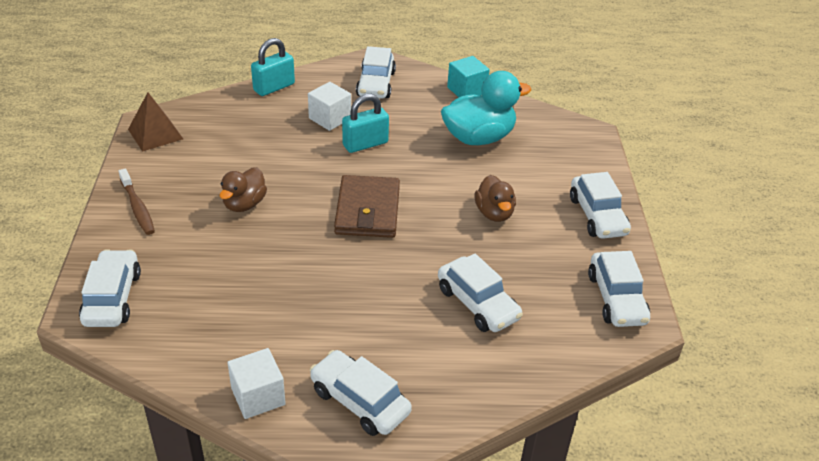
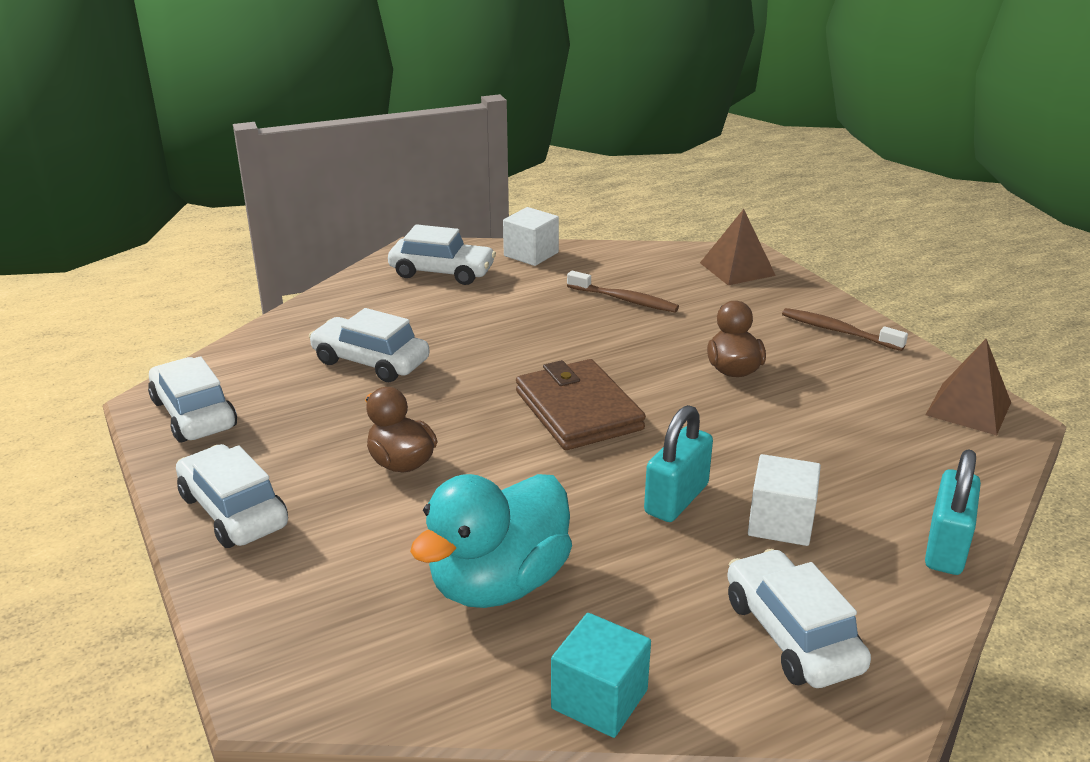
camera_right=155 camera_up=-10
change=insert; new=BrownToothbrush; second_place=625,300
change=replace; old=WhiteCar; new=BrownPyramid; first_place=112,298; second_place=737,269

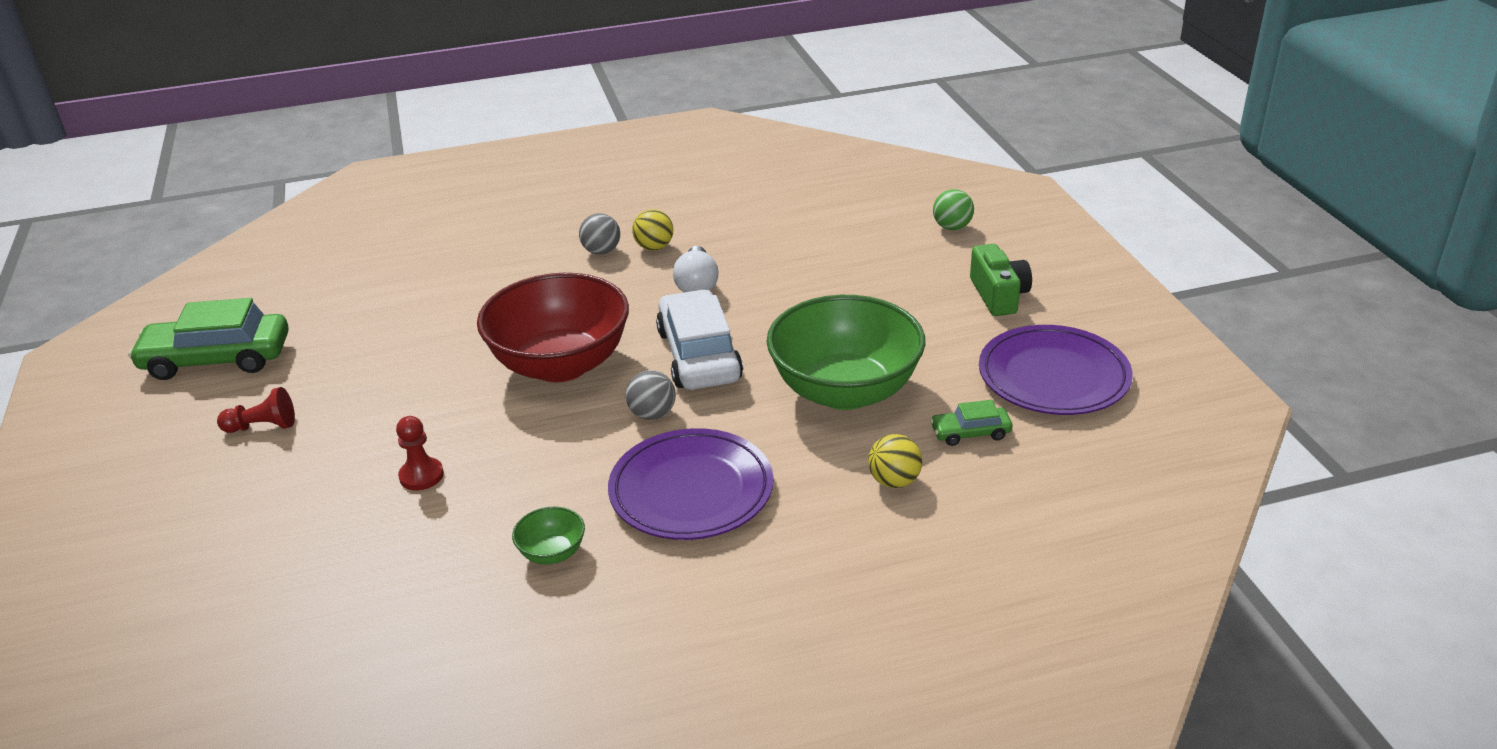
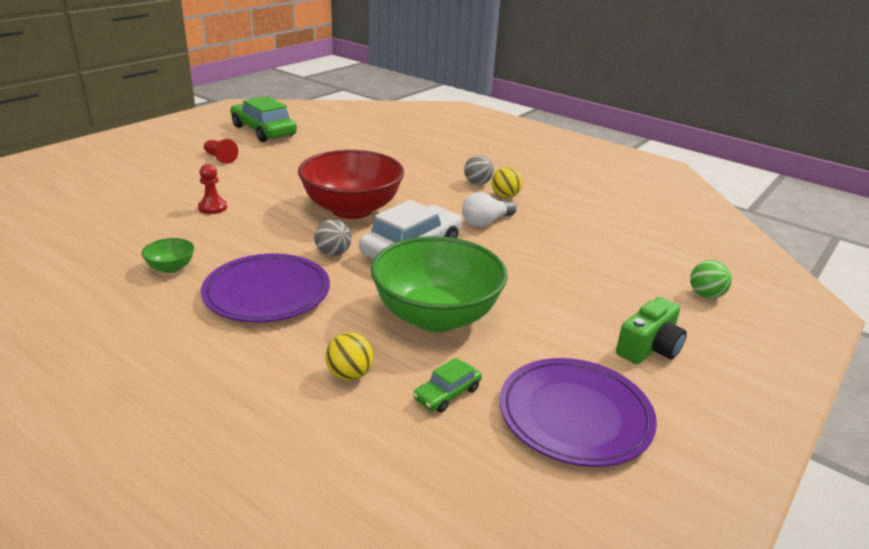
camera_right=50 camera_up=-5
change=rotate; old=GreenCar; first_place=970,433; second_place=447,394; degrees=-90

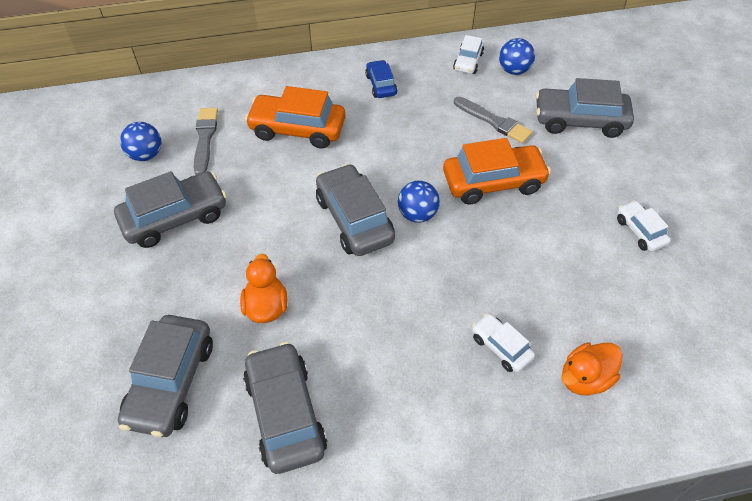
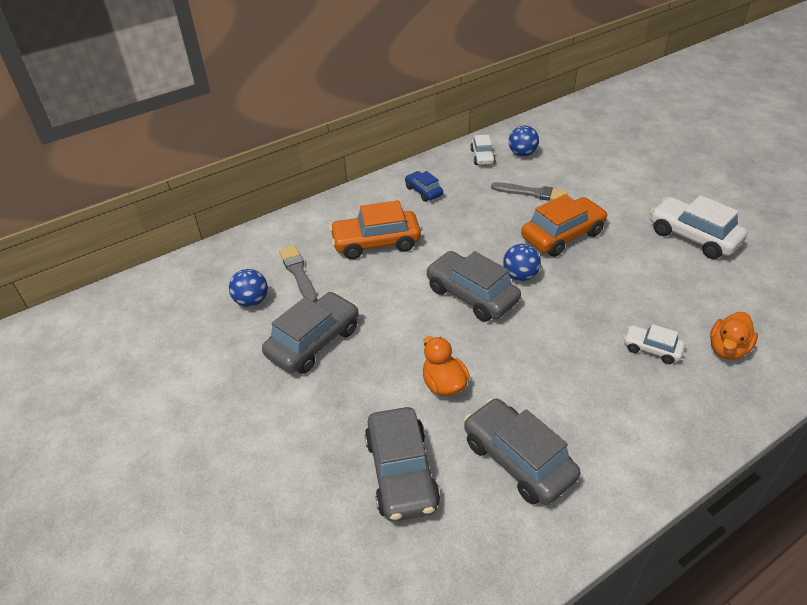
camera_right=-20 camera_up=-10
change=resize; old=WhiteCar; first_place=640,231; second_place=693,237; factor=1.83
change=delete; old=GreyCar; first_place=579,121

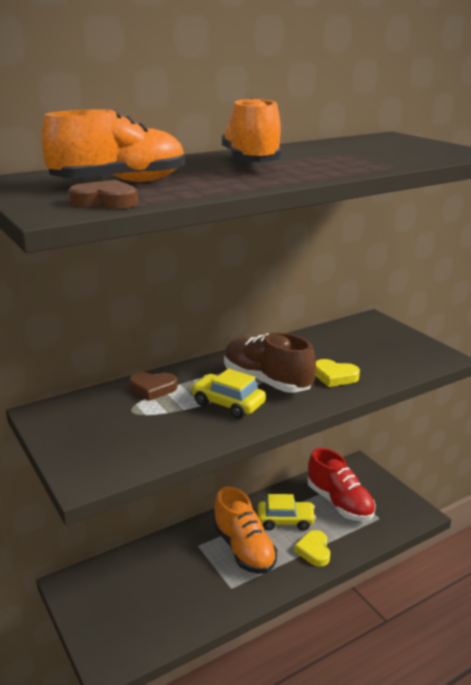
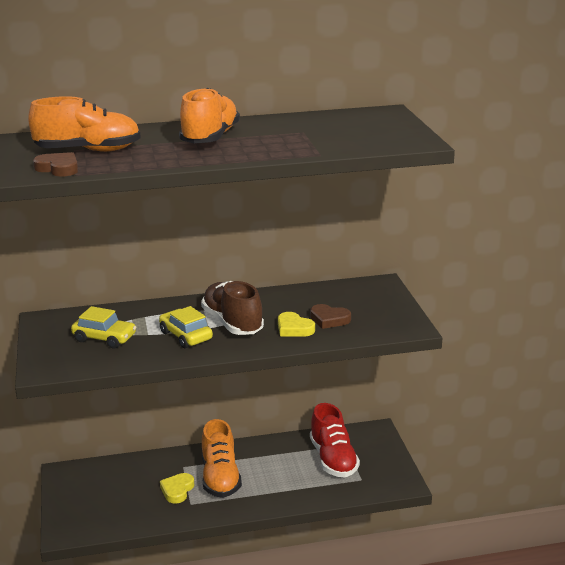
camera_right=20 camera_up=0
change=move; old=YellowCar; first_place=285,521; second_place=104,338
change=move; old=YellowHeart; first_place=314,551; second_place=177,490
change=move; old=BrownHeart; first_place=152,388; second_place=329,319

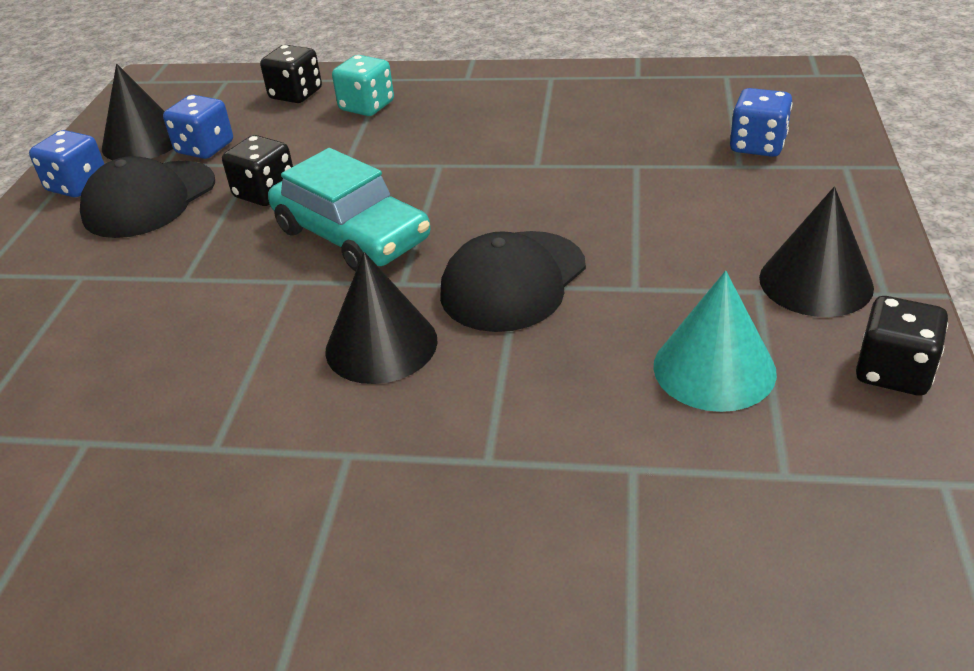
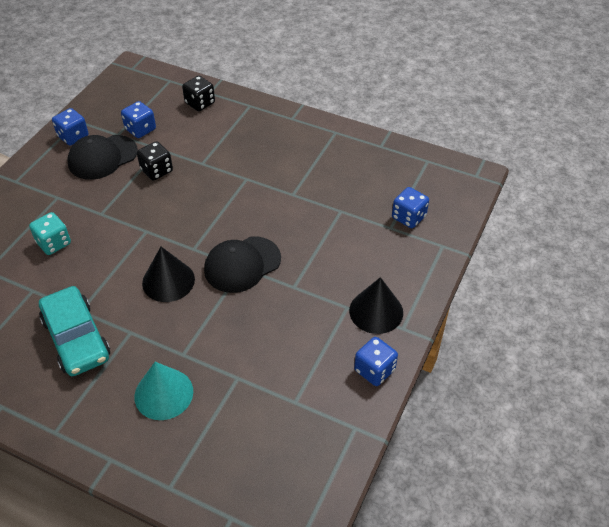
camera_right=15 camera_up=10
change=move; old=TurquoiseDice; first_place=367,106; second_place=54,243
change=move; old=TurquoiseCar; first_place=351,235; second_place=76,338
change=move; old=TurquoiseCone; first_place=714,368; second_place=163,393
change=recolor; old=BlackDice; new=BlueDice; first_place=893,372; second_place=374,370
change=delete; old=BlackCone; first_place=143,141

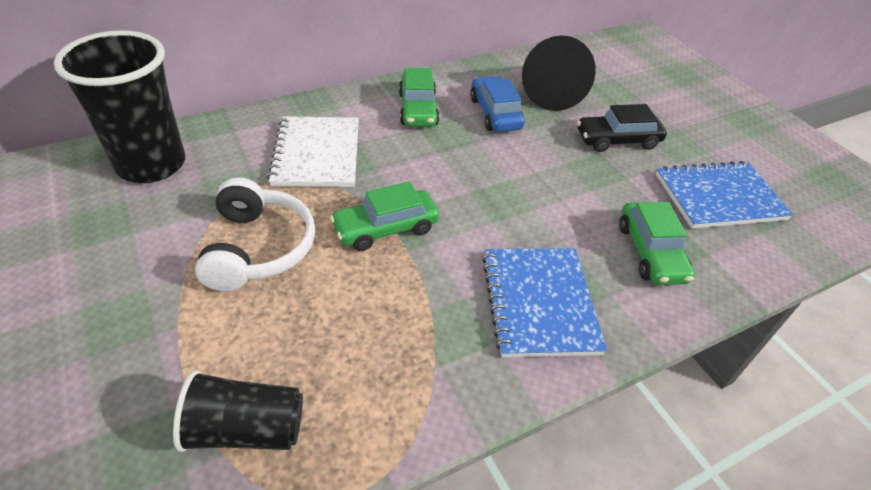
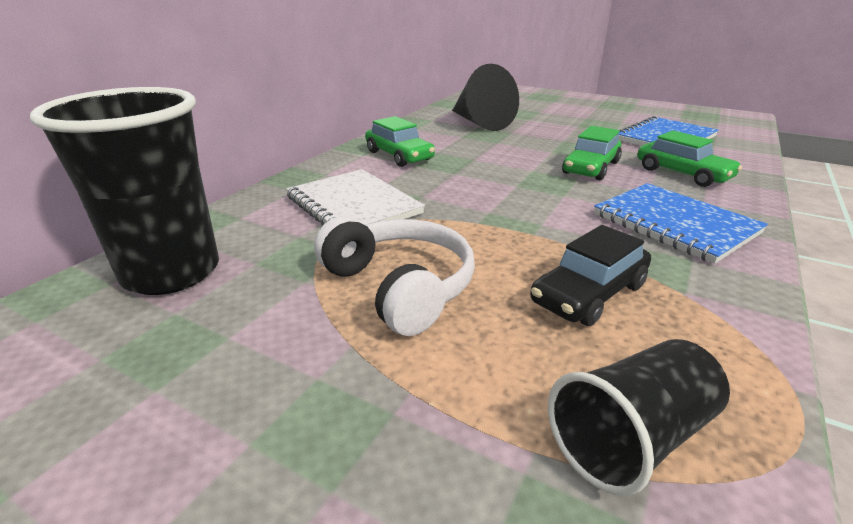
camera_right=-30 camera_up=-15
change=move; old=BlackCar; first_place=617,140; second_place=588,293
change=move; old=GreenCar; first_place=385,228; second_place=590,168
change=delete; old=BlueCar; first_place=495,113

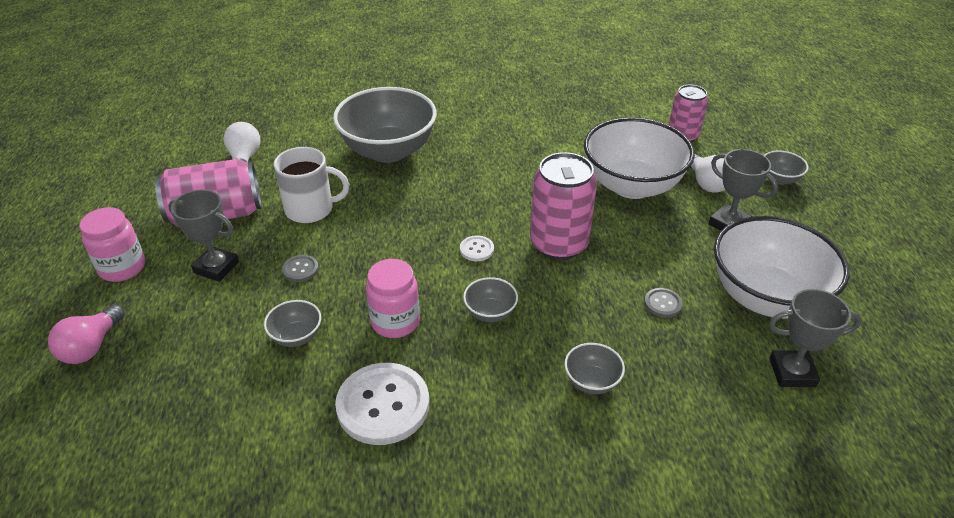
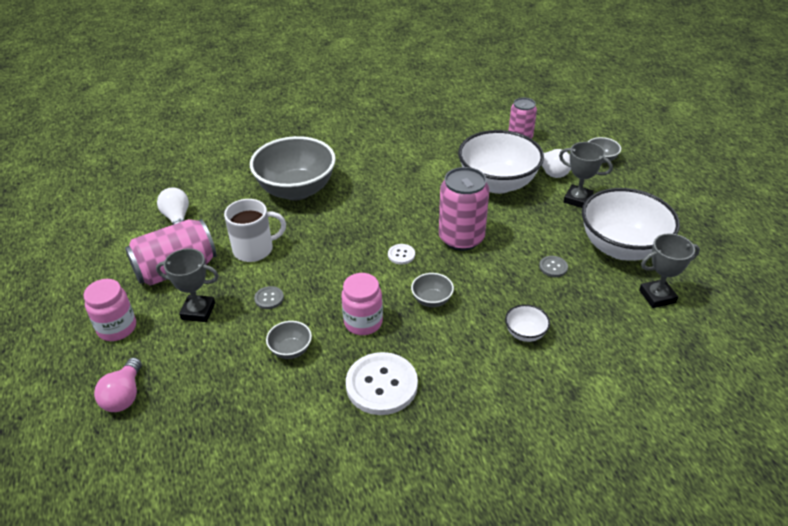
camera_right=-15 camera_up=0
change=recolor; old=GreyBowl; new=WhiteBowl; first_place=591,381; second_place=525,333

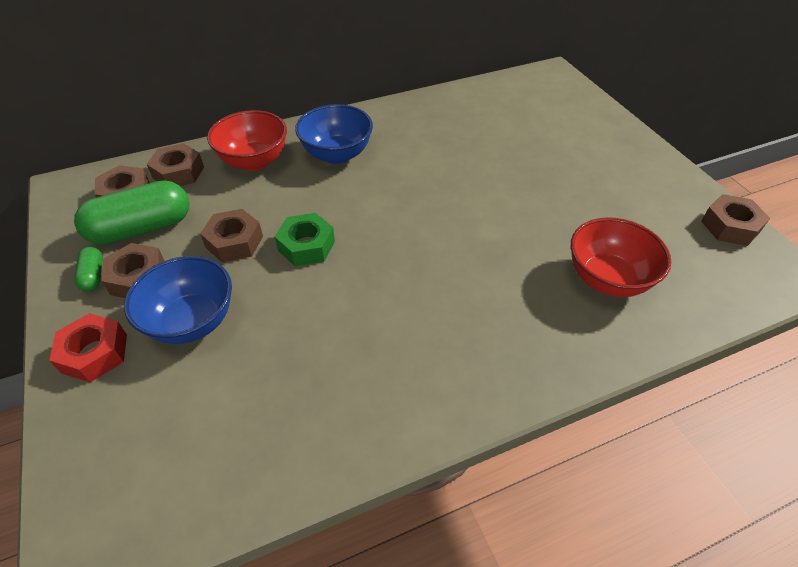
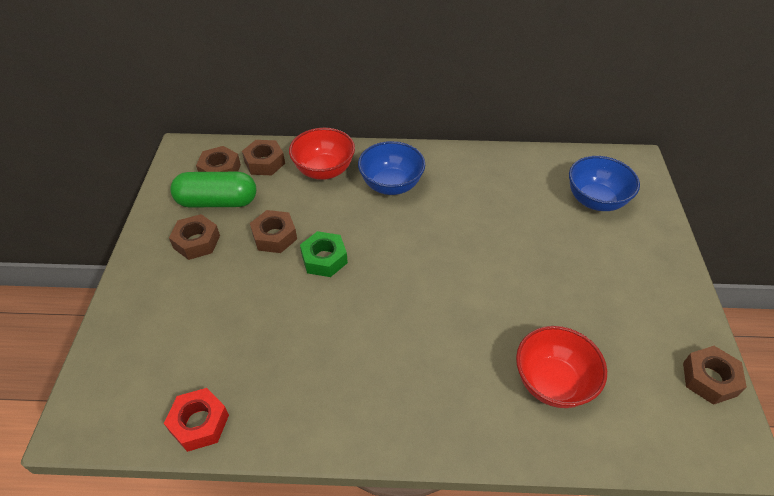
camera_right=25 camera_up=0
change=move; old=RedNut; first_place=95,353; second_place=199,423
change=move; old=BlueBowl; first_place=192,321; second_place=595,200
change=delete; old=GreenCapsule; first_place=93,276

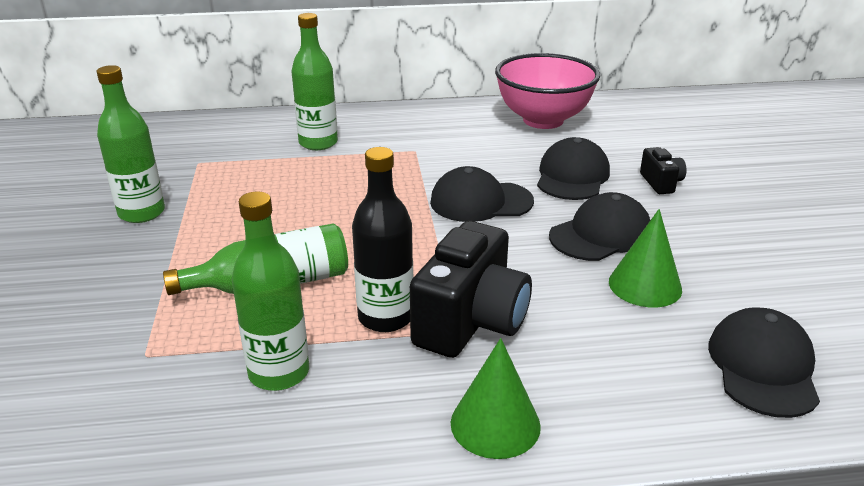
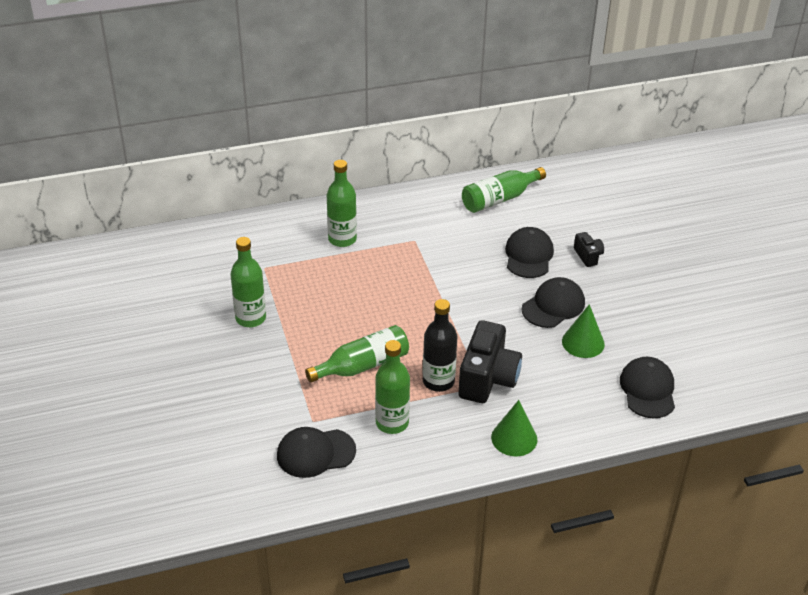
camera_right=-10 camera_up=10
change=move; old=BlackCap; first_place=480,202; second_place=315,453
change=replace; old=PinkBowl; new=GreenBottle; first_place=543,120; second_place=499,199

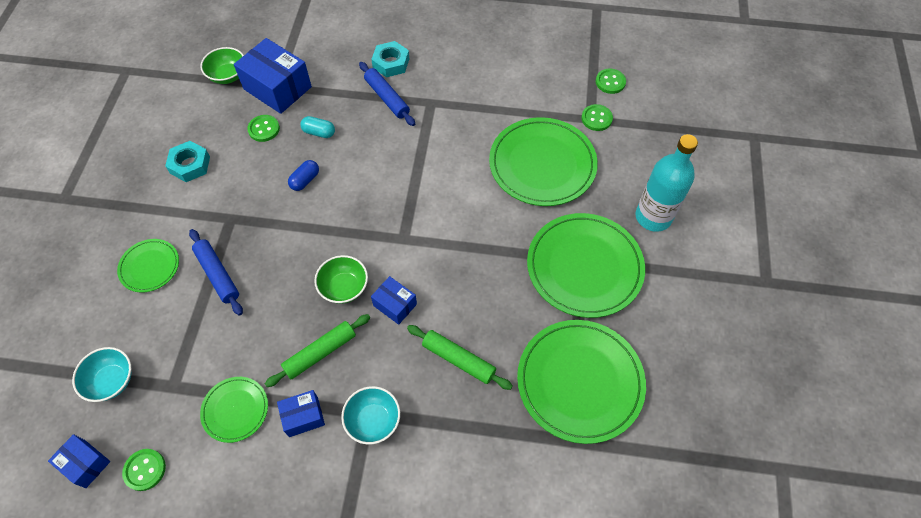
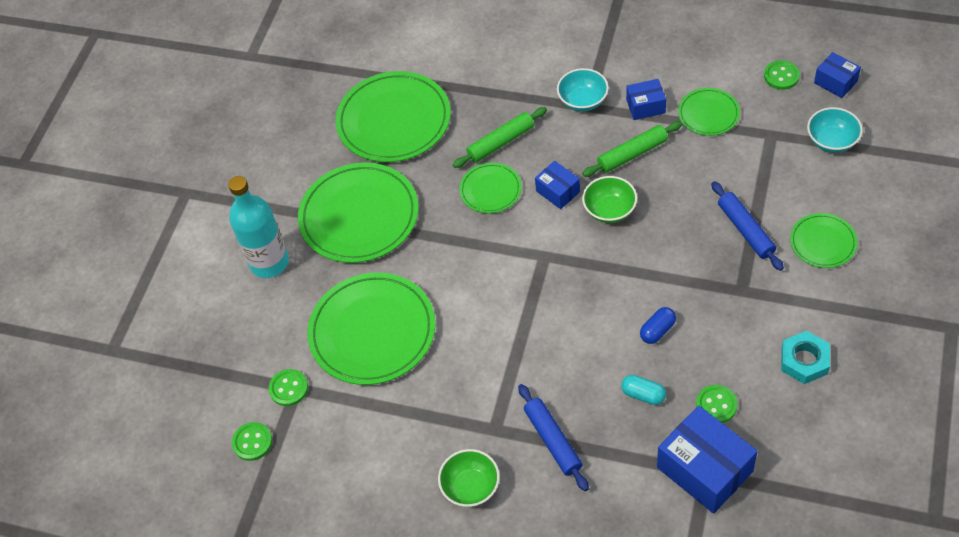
camera_right=-165 camera_up=-5
change=move; old=GreenBowl; first_place=228,75; second_place=470,487
change=rotate; old=GreenRollingPin; first_place=458,359; second_place=501,142; degrees=-75
change=insert; new=GreenPlate; second_place=490,190
change=delete; old=TurquoiseNut; first_place=391,63

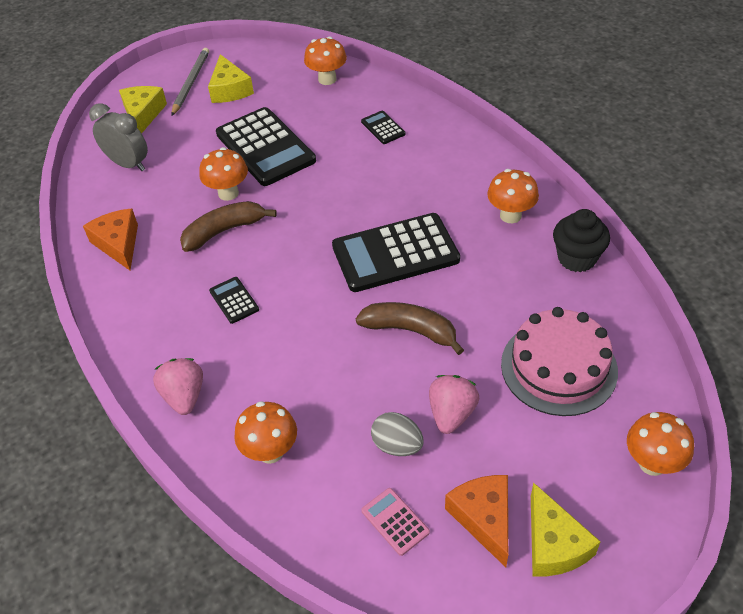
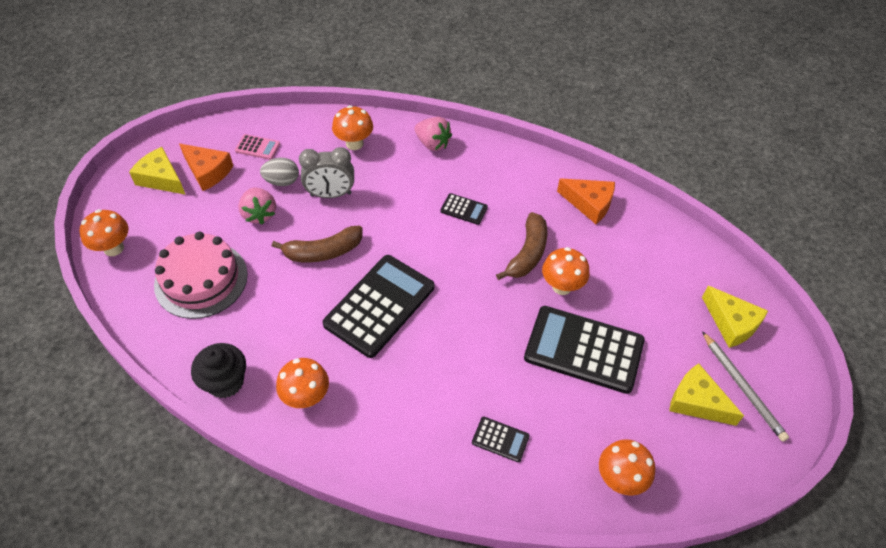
camera_right=140 camera_up=5
change=move; old=GreyClock; first_place=128,164; second_place=331,194

